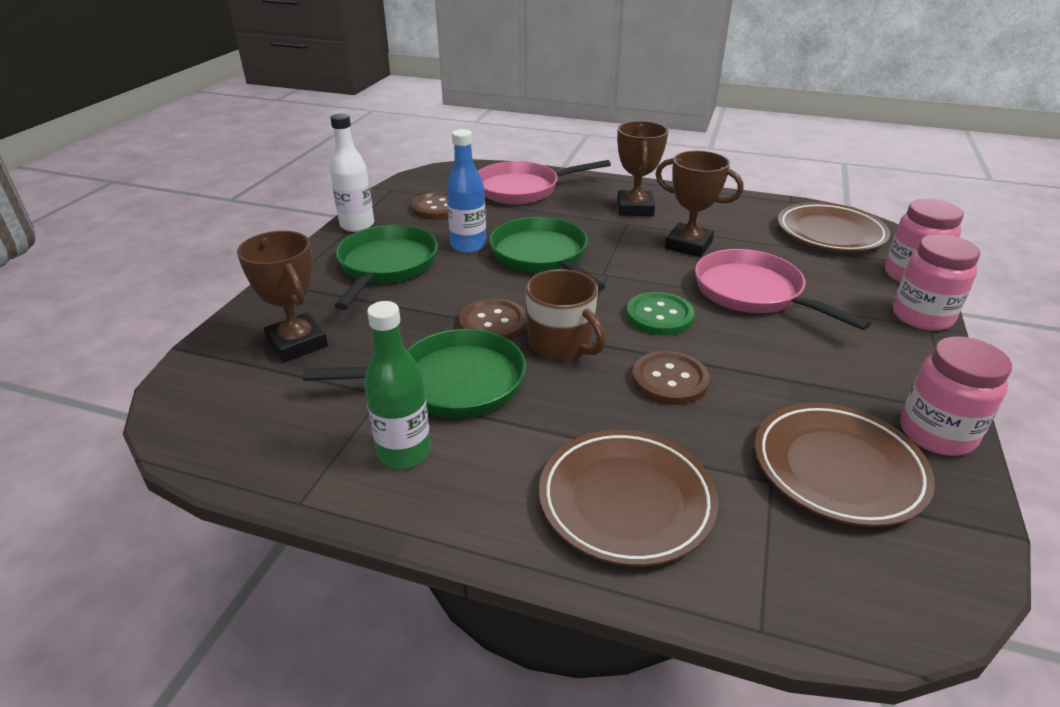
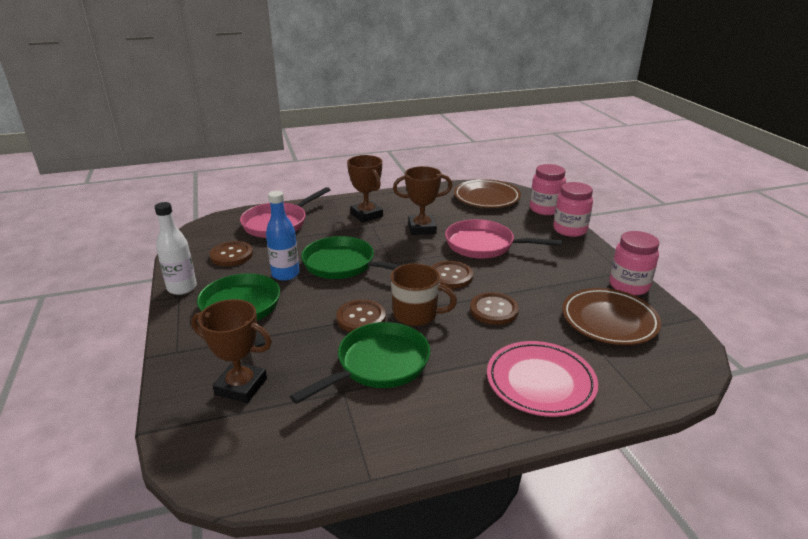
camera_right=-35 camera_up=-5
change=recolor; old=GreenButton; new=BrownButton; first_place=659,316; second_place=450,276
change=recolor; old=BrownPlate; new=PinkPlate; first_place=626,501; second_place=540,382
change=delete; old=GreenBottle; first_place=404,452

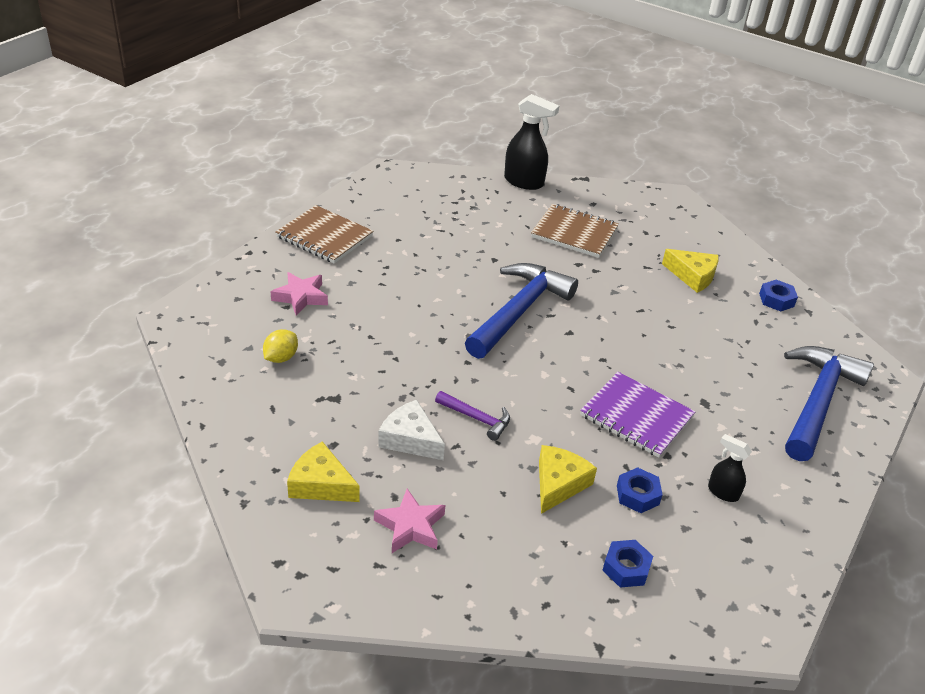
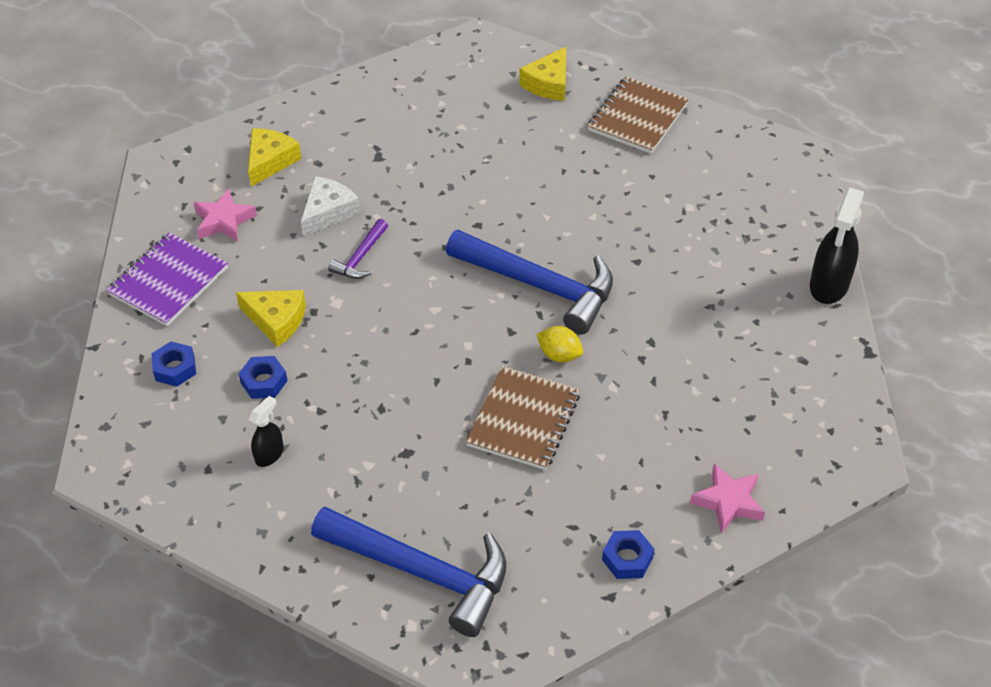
camera_right=90 camera_up=10
change=move; old=PurpleNotebook; first_place=636,416; second_place=168,281
change=move; old=BrownNotebook; first_place=574,233; second_place=523,420
change=move; old=YellowCheese; first_place=693,276; second_place=548,83
change=move; old=YellowLemon; first_place=281,358; second_place=559,355
change=move; old=PinkStar; first_place=301,297; second_place=728,502

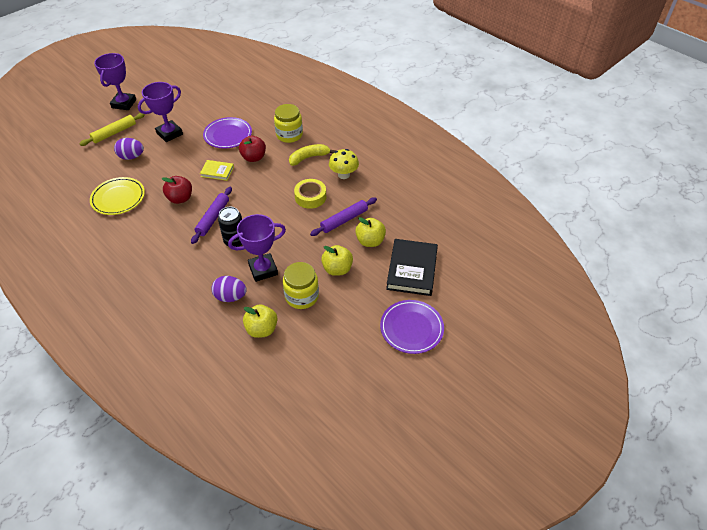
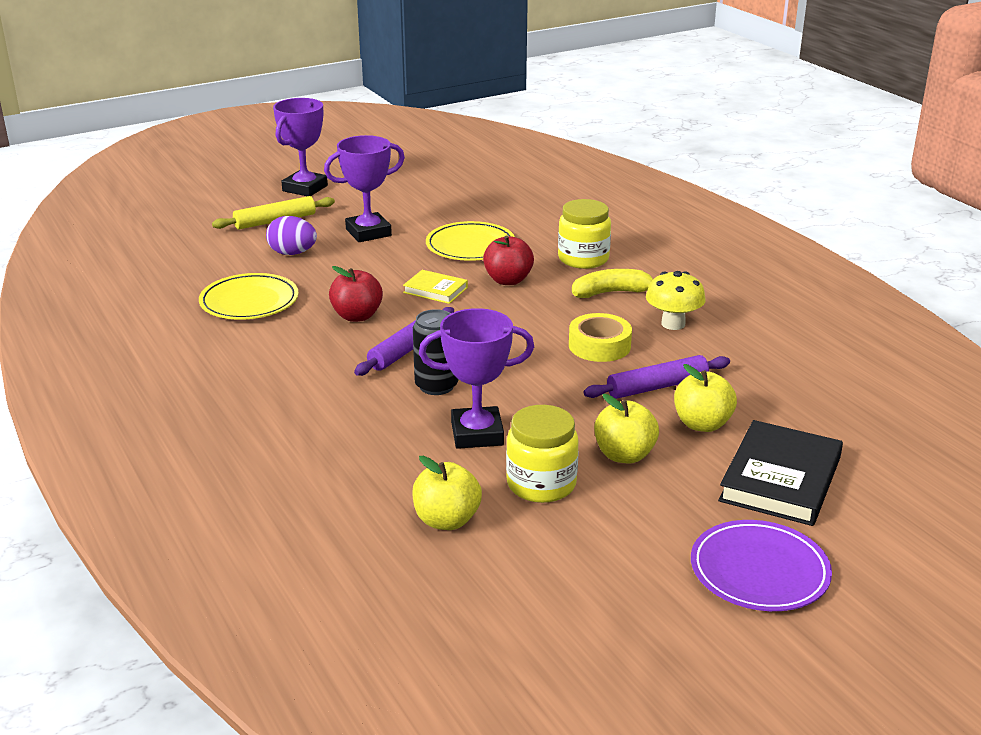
camera_right=15 camera_up=-20
change=recolor; old=PurplePlate; new=YellowPlate; first_place=228,135; second_place=470,246
change=delete; old=PurpleEgg; first_place=230,297

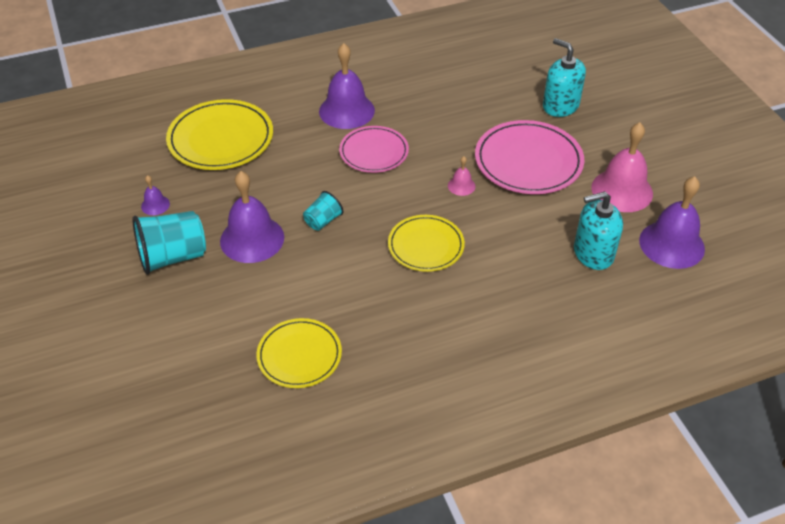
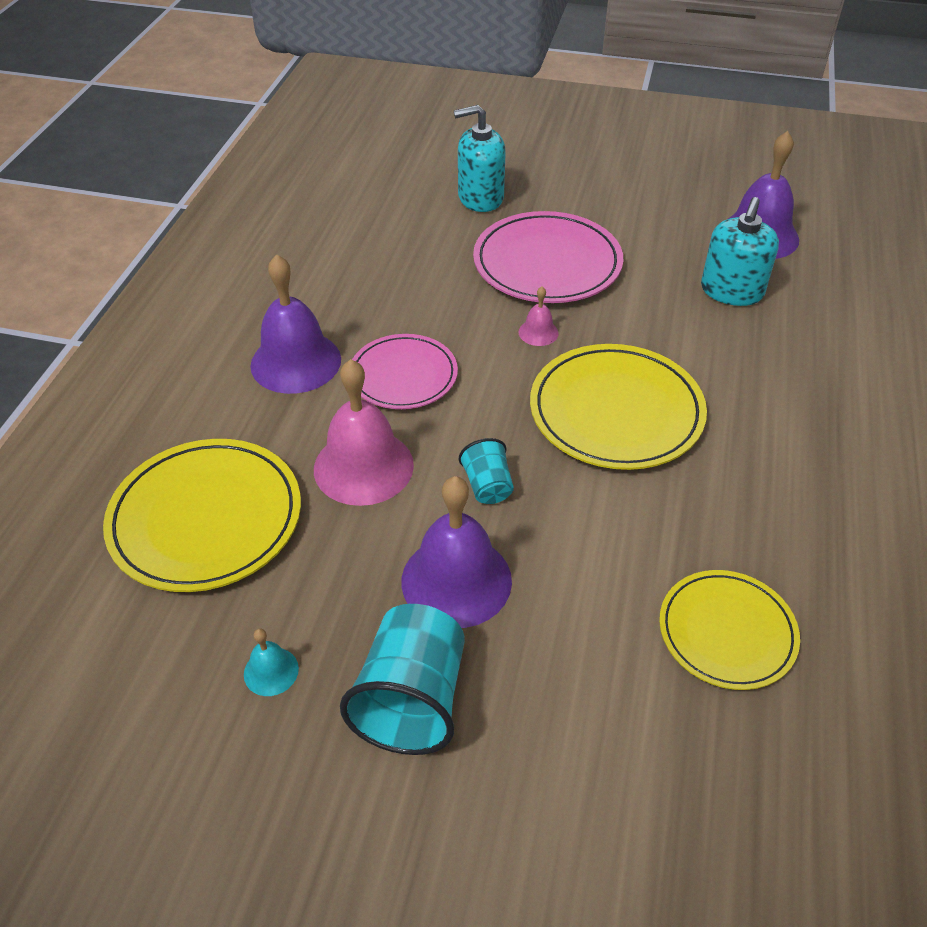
camera_right=-55 camera_up=0
change=recolor; old=PurpleBell; new=TurquoiseBell; first_place=155,205; second_place=271,671
change=move; old=PinkBell; first_place=622,190; second_place=363,466
change=resize; old=YellowPlate; first_place=426,246; second_place=616,412; factor=1.54

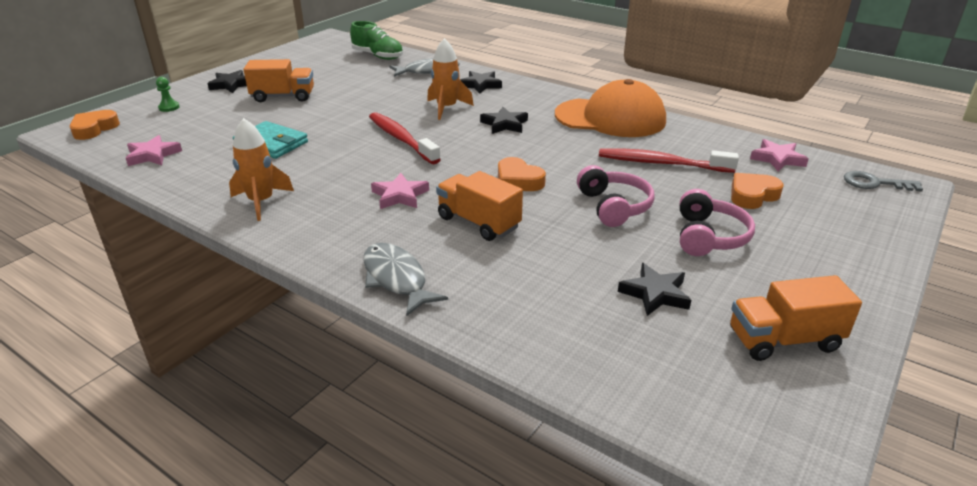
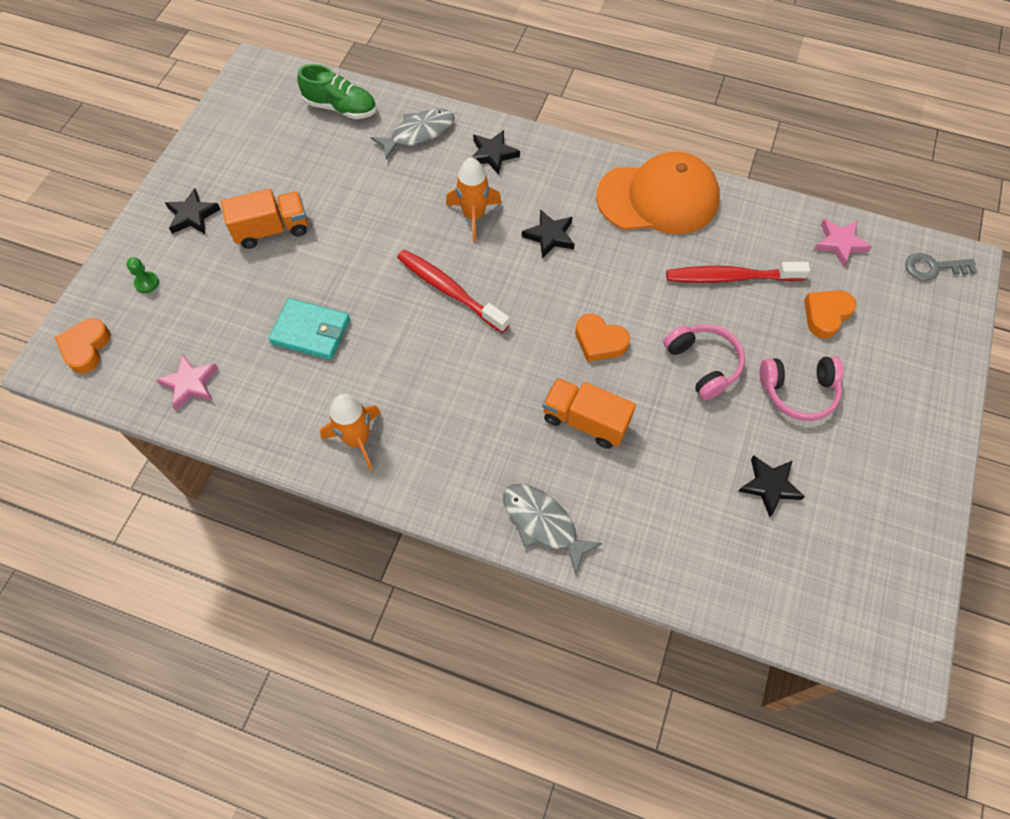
camera_right=-15 camera_up=30
change=rotate; old=PinkHeadphones; first_place=709,236; second_place=798,392; degrees=90
change=delete; old=PinkStar; first_place=400,195
change=delete; old=OrangeTruck; first_place=783,340

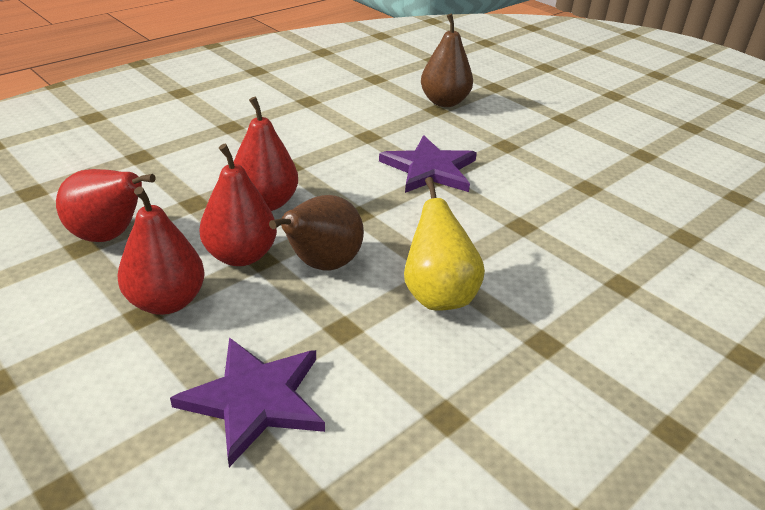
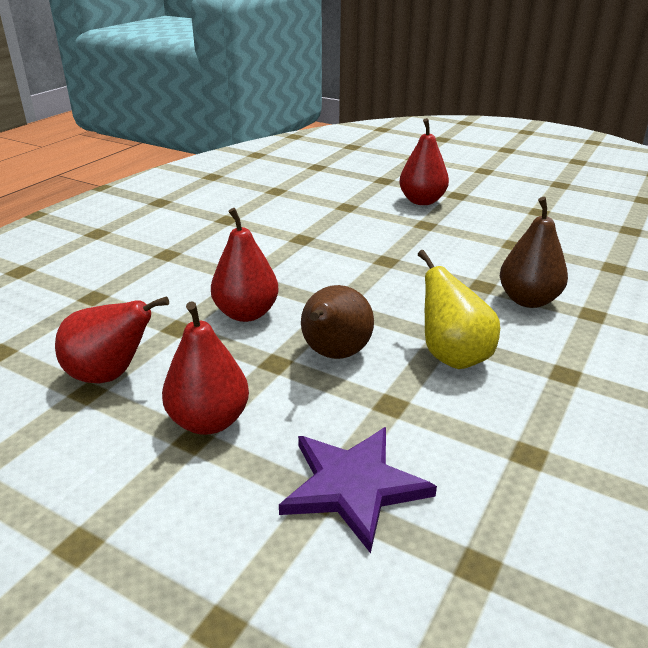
camera_right=-15 camera_up=-5
change=move; old=RedPear; first_place=240,255; second_place=422,201
change=move; old=BrownPear; first_place=444,102; second_place=528,300
change=delete; old=PurpleStar; first_place=430,169

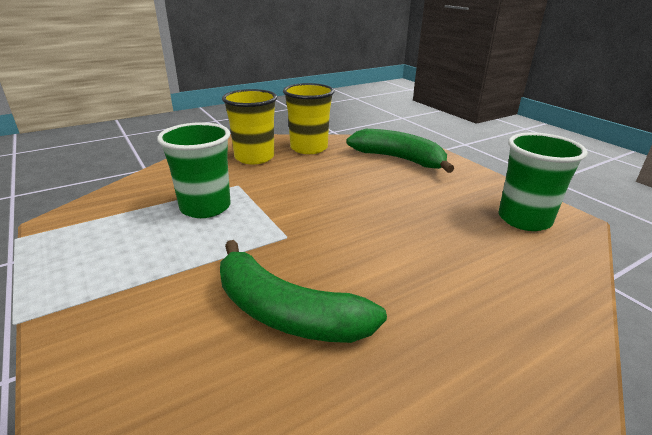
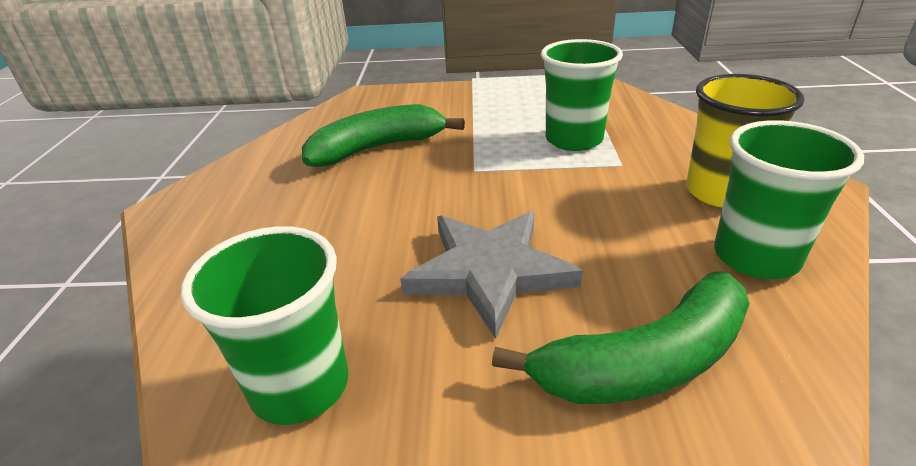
camera_right=125 camera_up=5
change=insert; new=GreyStar; second_place=489,271
change=recolor; old=YellowCup; new=GreenCup; first_place=309,148; second_place=755,257

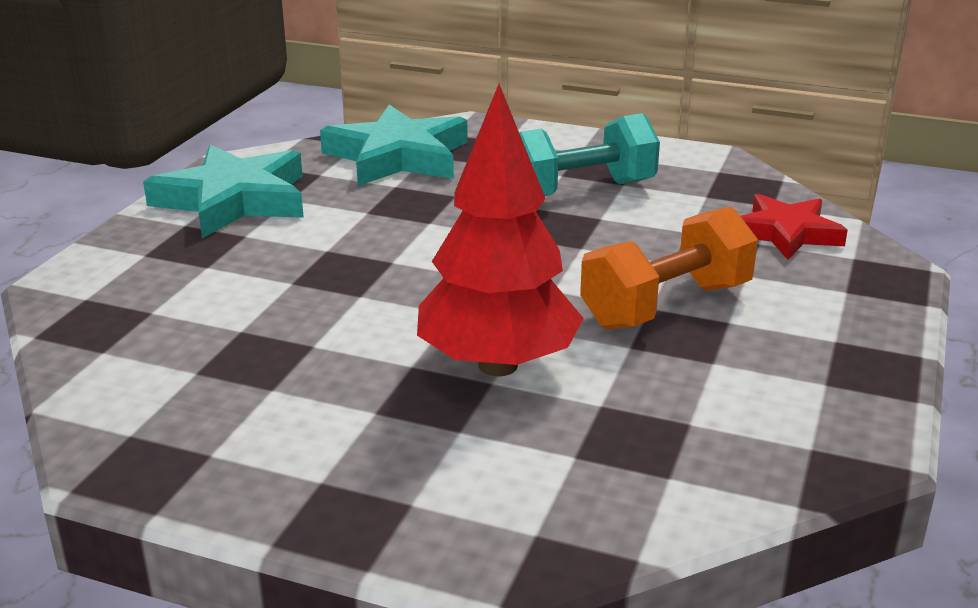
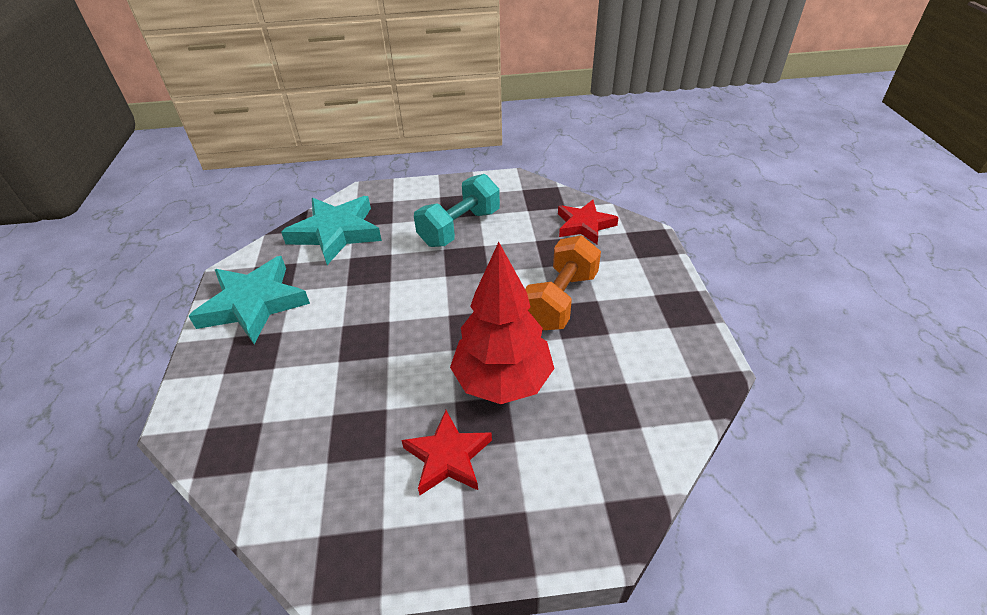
camera_right=-25 camera_up=15
change=insert; new=RedStar; second_place=448,457

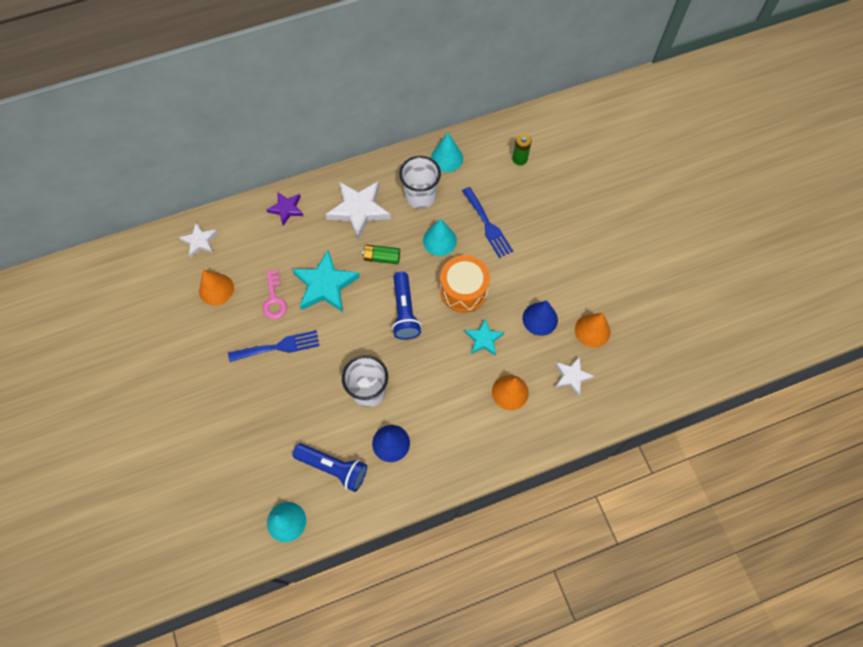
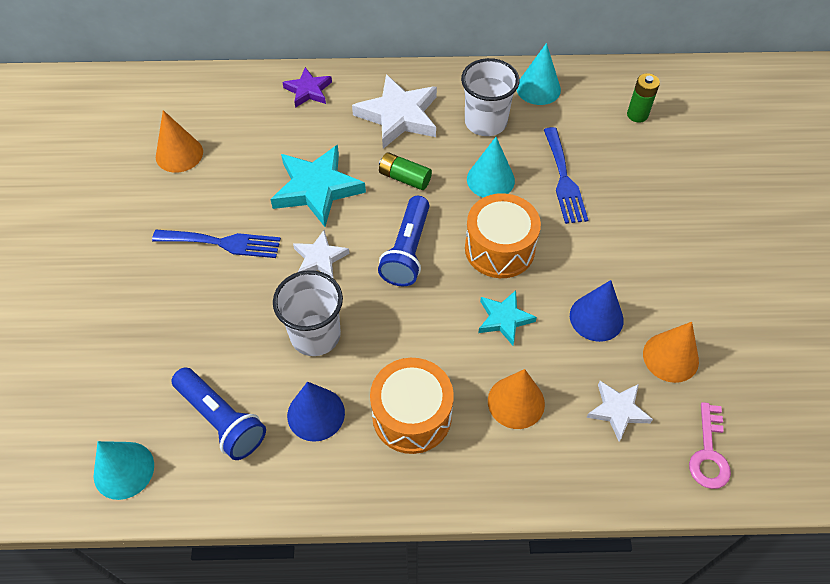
camera_right=20 camera_up=-10
change=move; old=WhiteStar; first_place=200,241; second_place=320,258
change=insert; new=OrangeDrum; second_place=412,416
change=move; old=PinkKey; first_place=274,299; second_place=709,453

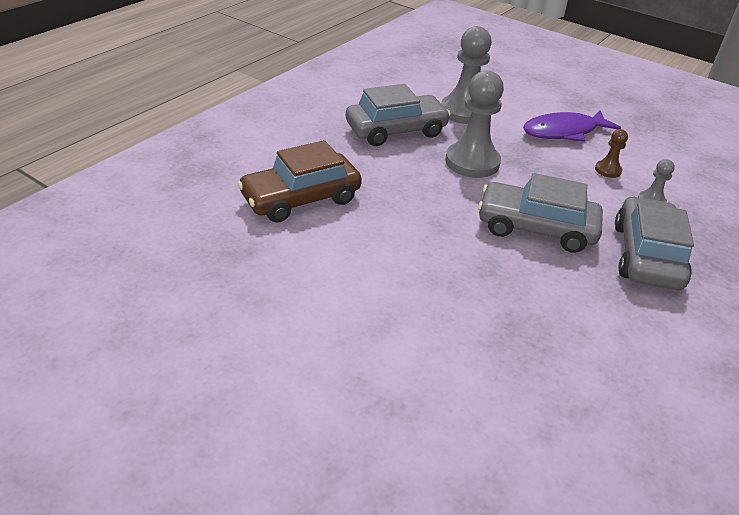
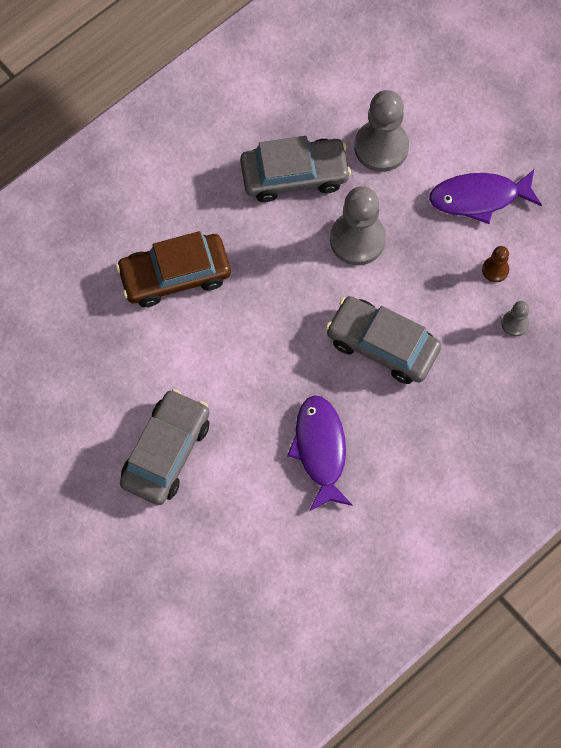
camera_right=15 camera_up=30
change=move; old=GreyCar; first_place=646,255; second_place=166,452
change=insert; new=PurpleFish; second_place=320,450

